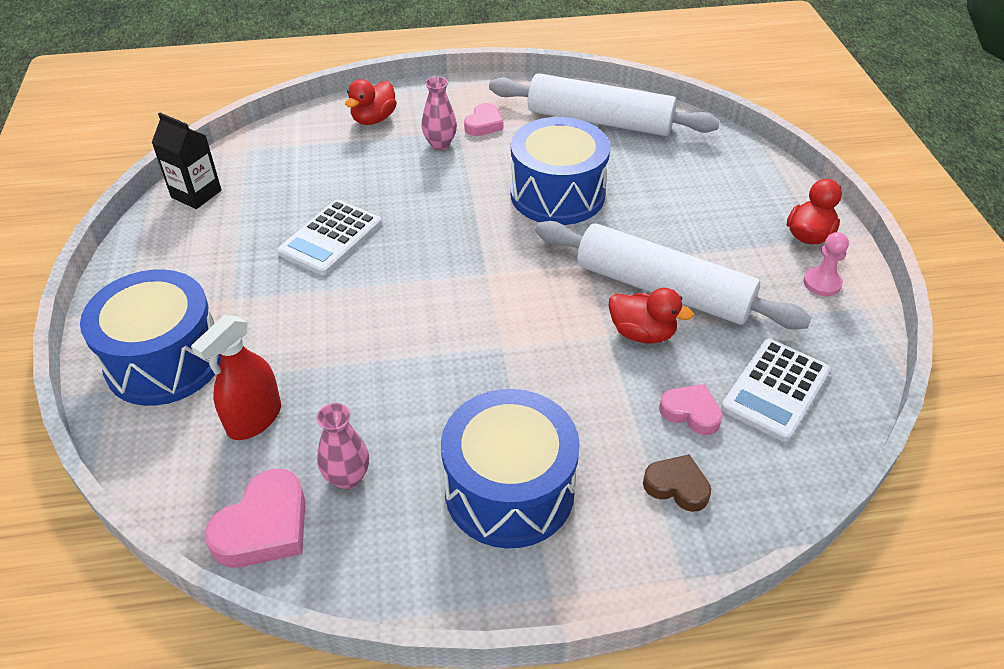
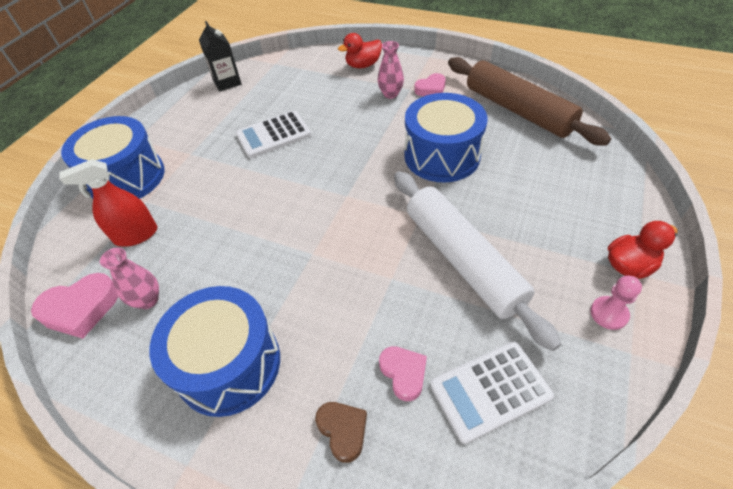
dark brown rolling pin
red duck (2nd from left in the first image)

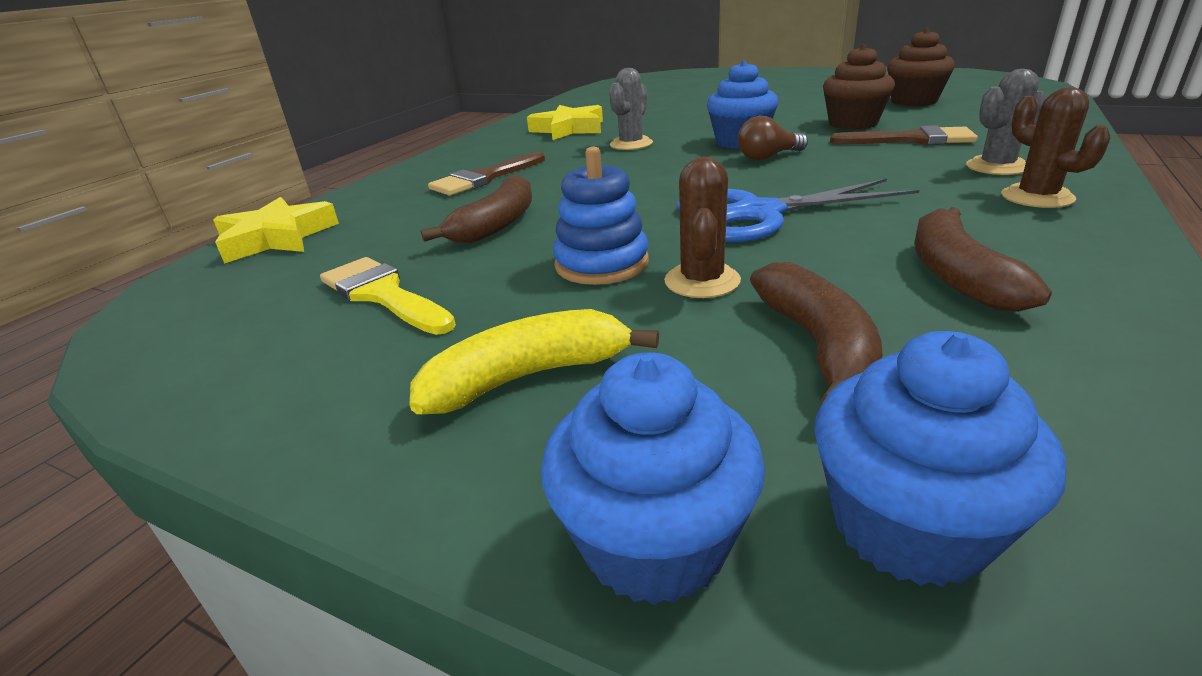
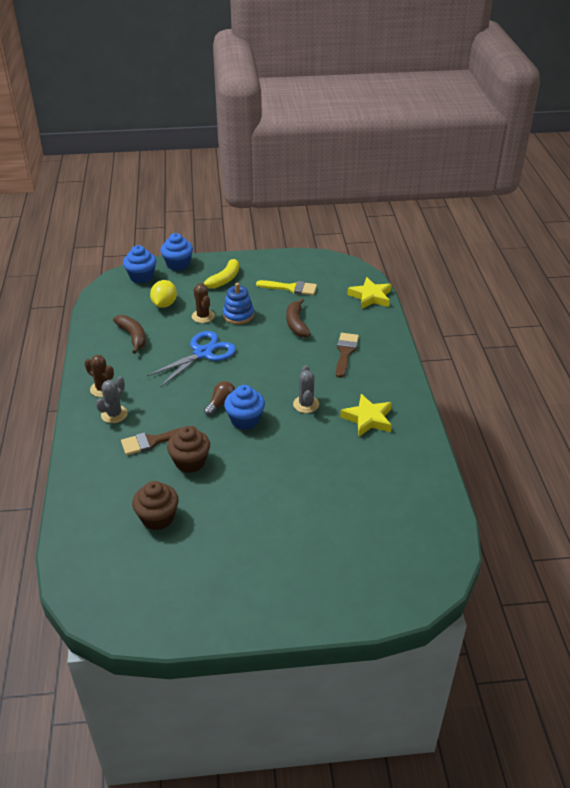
golden toy lemon

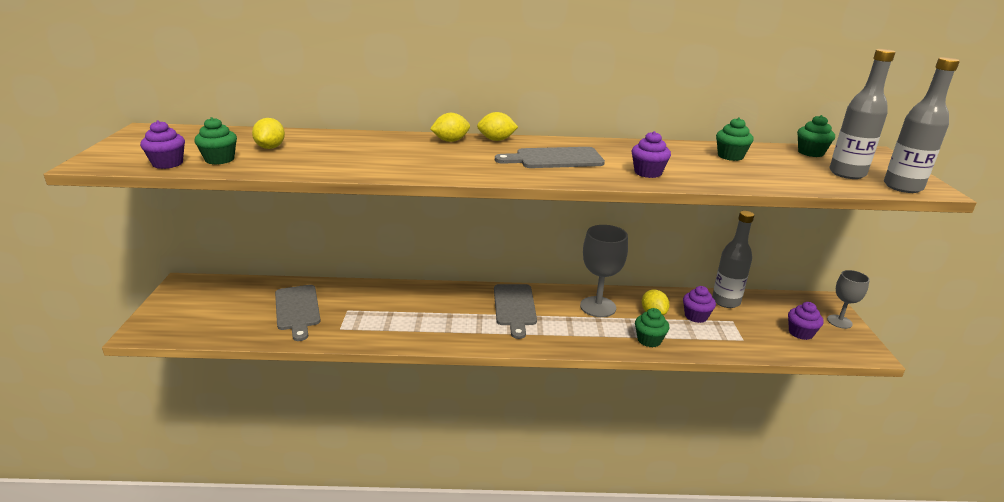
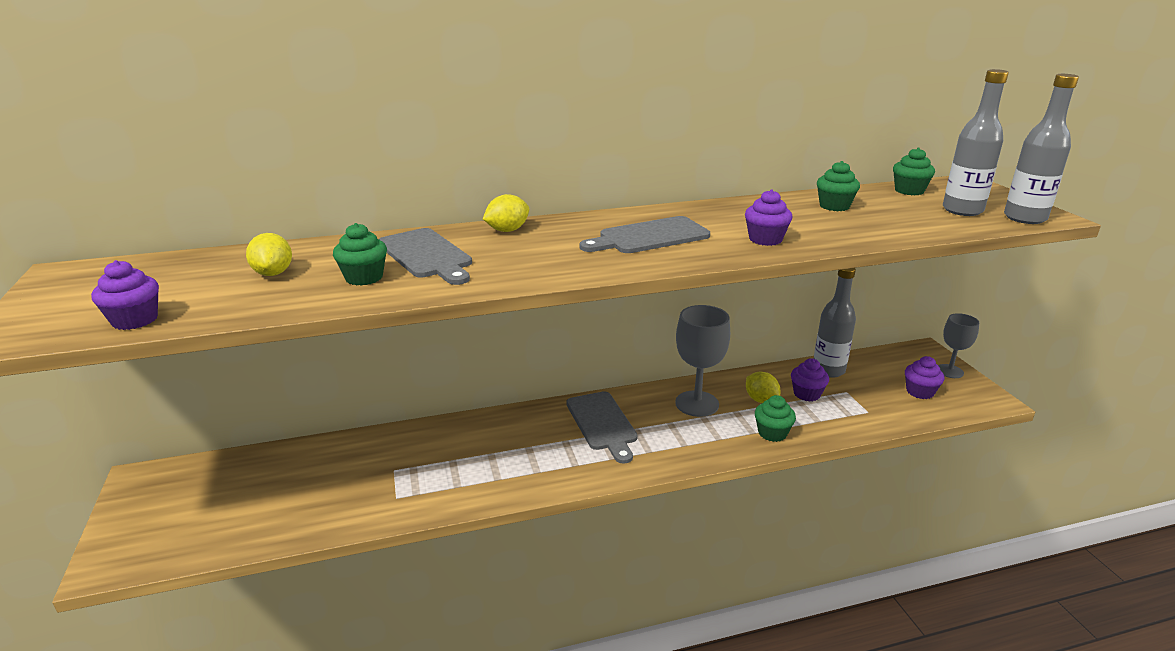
green muffin (1st from left)
ash-grey cutting board (1st from left)
golden toy lemon (3rd from left in the first image)

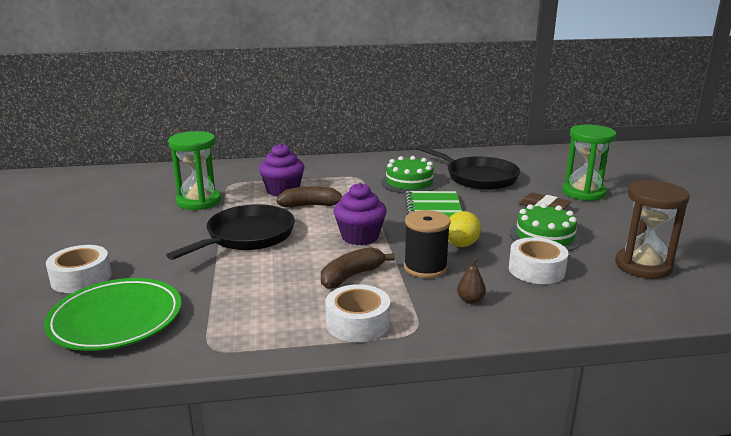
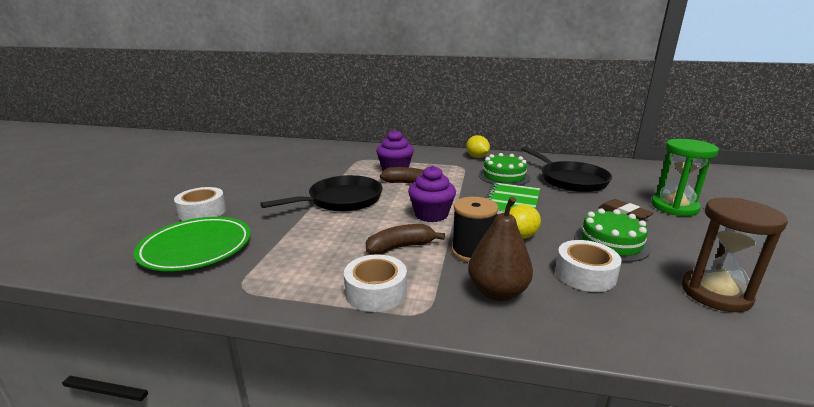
golden toy lemon (1st from left)
dark brown pear fruit
green sand timer (1st from left in the first image)

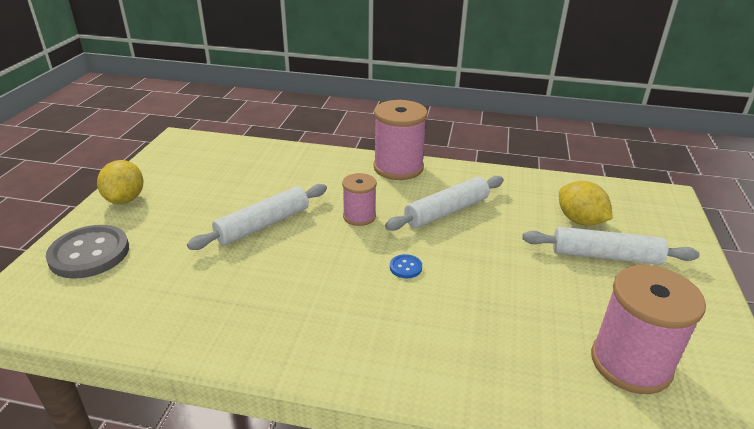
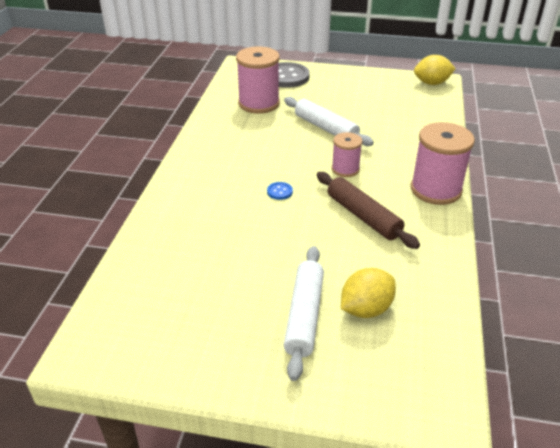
pink reel of thread (1st from left)
dark brown rolling pin
golden toy lemon (2nd from left)

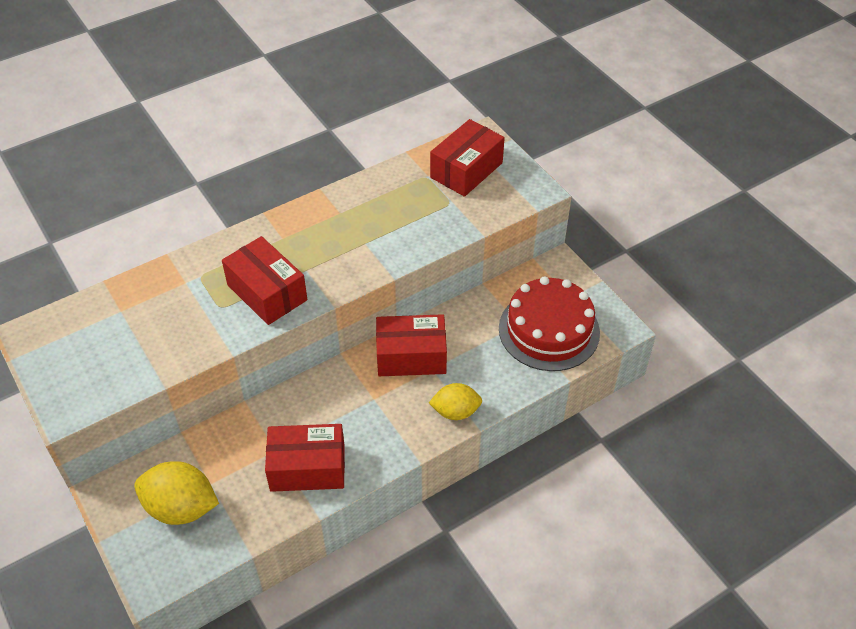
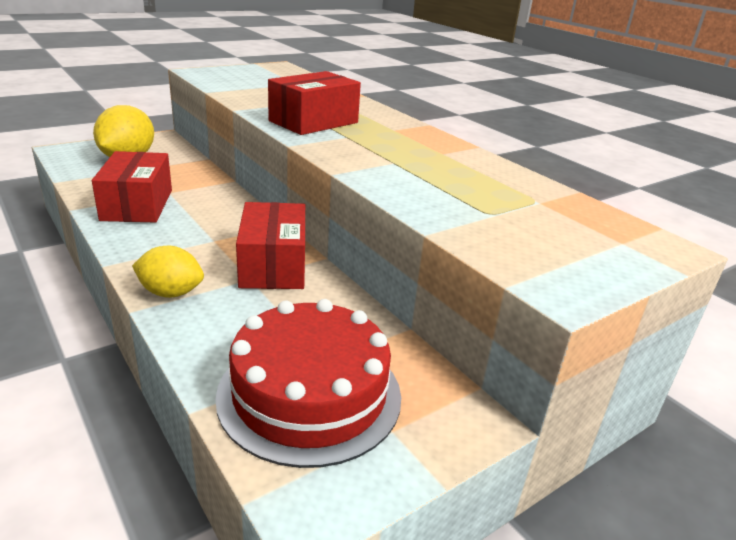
golden toy lemon (2nd from left)
red box (4th from left in the first image)

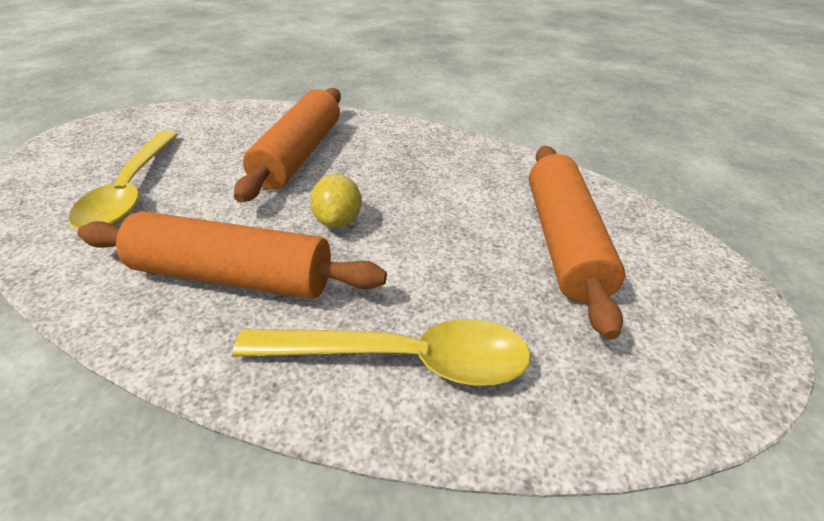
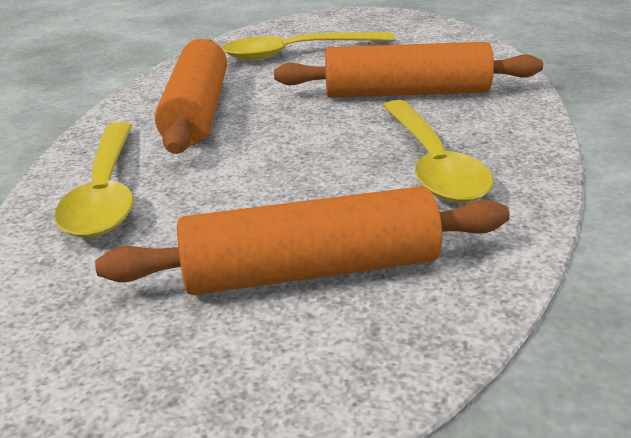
golden spoon (3rd from left)
golden toy lemon

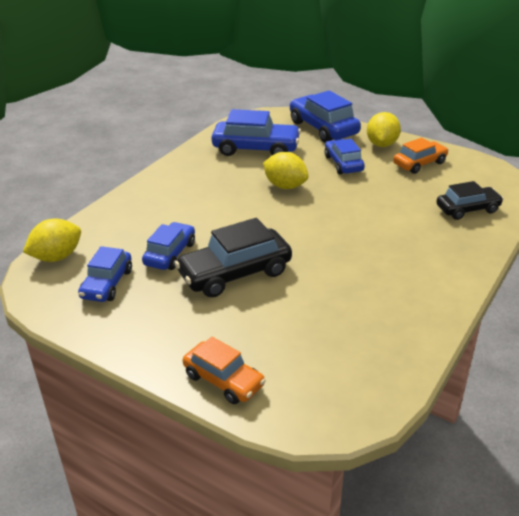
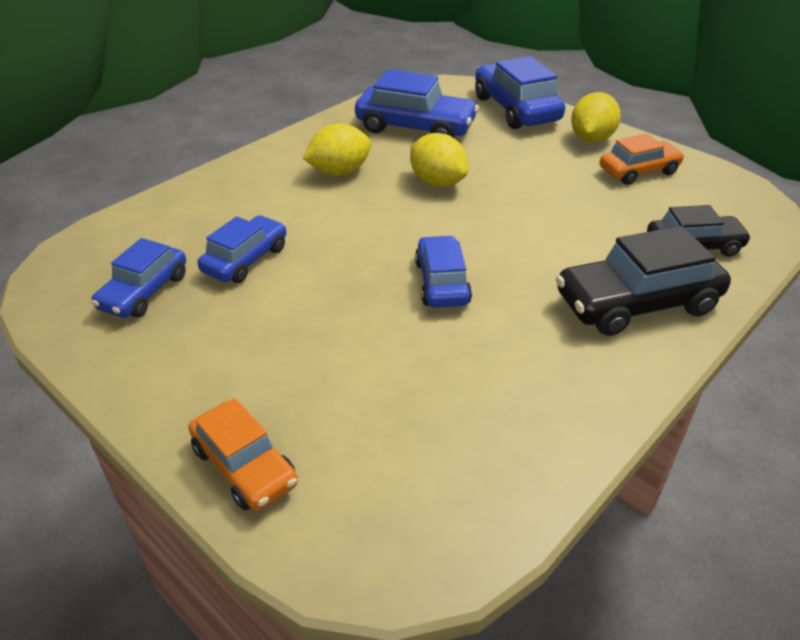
golden toy lemon (1st from left)
cobalt car (4th from left)
ebony car (1st from left)

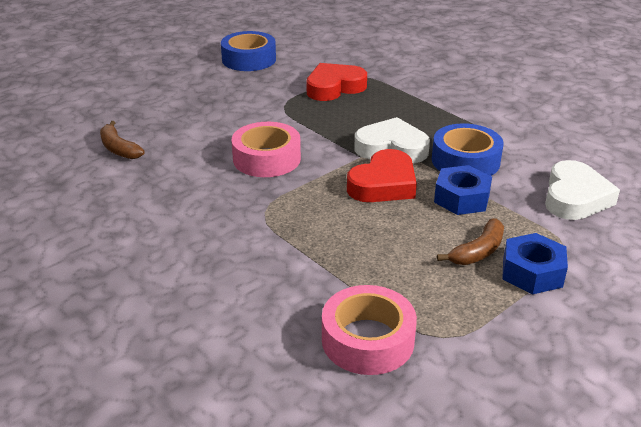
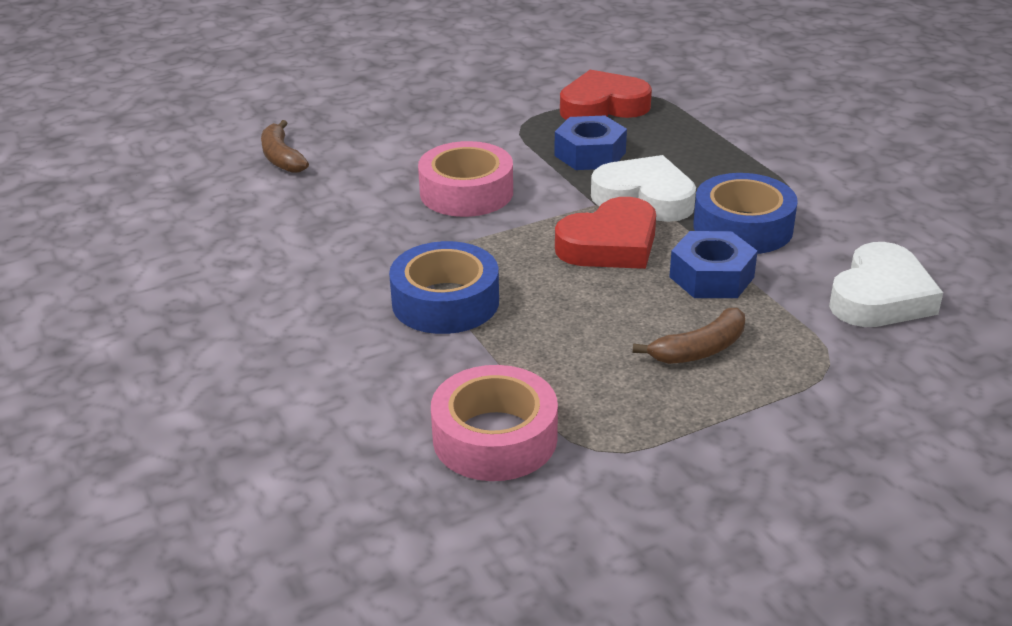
cobalt tape (1st from left)
cobalt hex nut (1st from left)

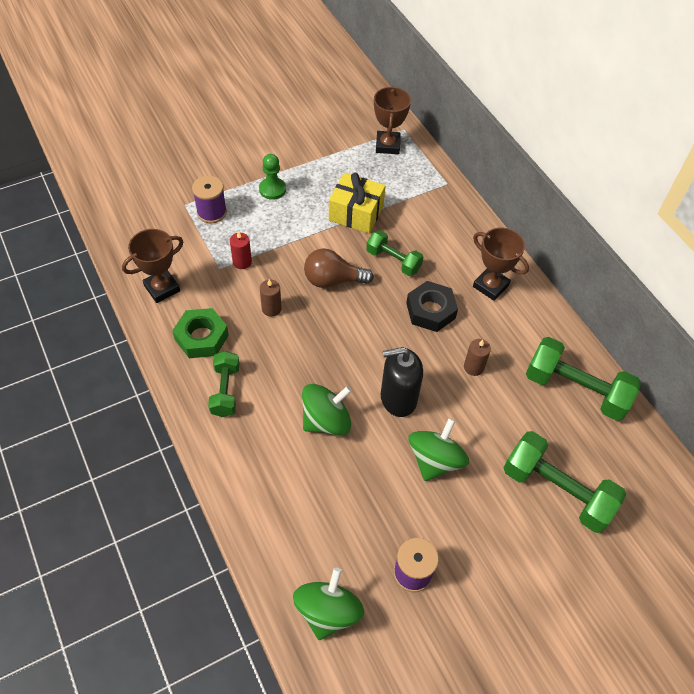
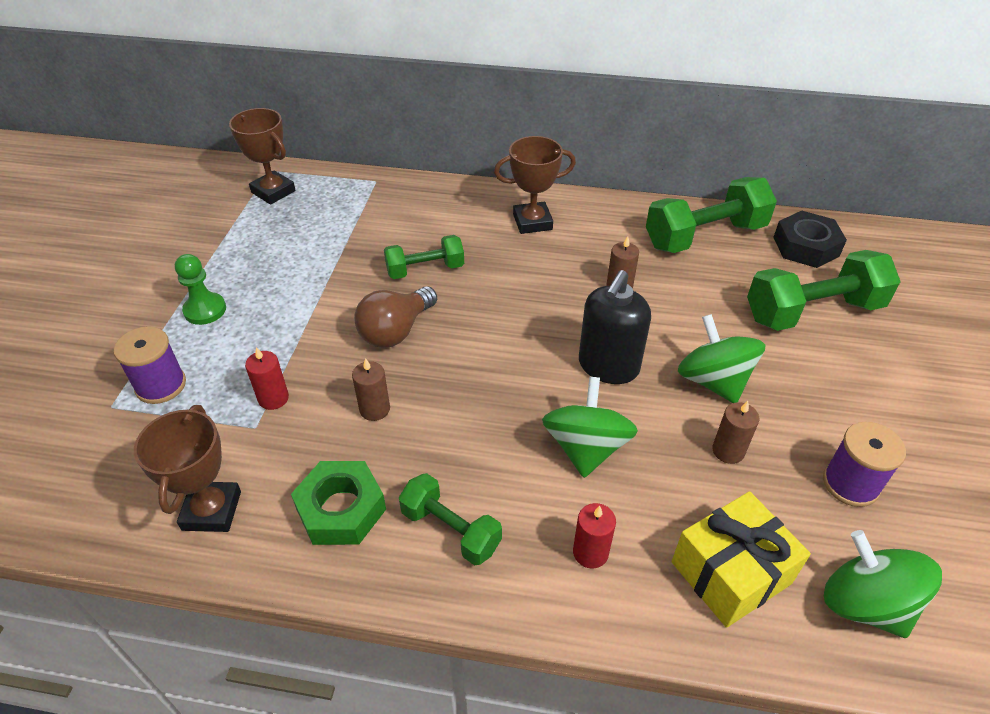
red candle (2nd from left)
golden gift
dark brown candle (3rd from left)
ebony hex nut

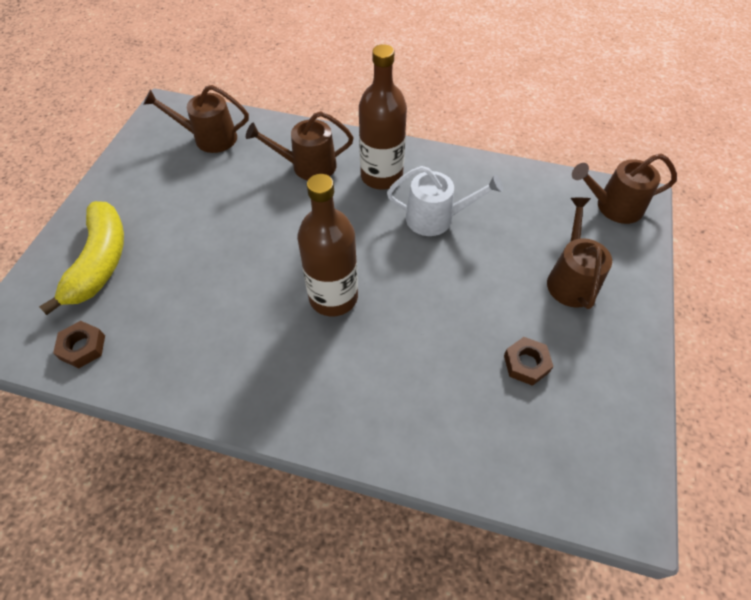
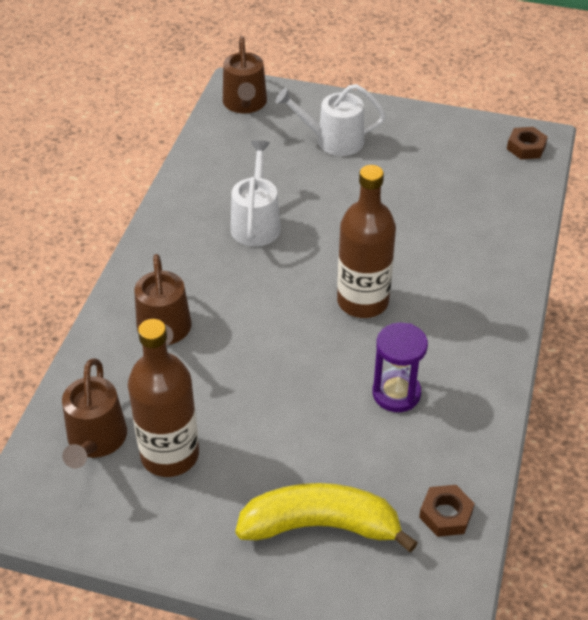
dark brown flask (1st from left)
white sprinkling can (2nd from left)
purple sand timer
dark brown hex nut (2nd from left)

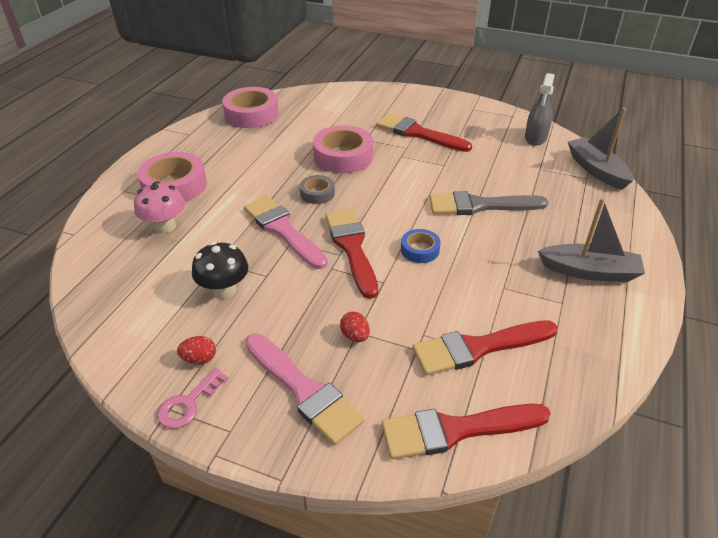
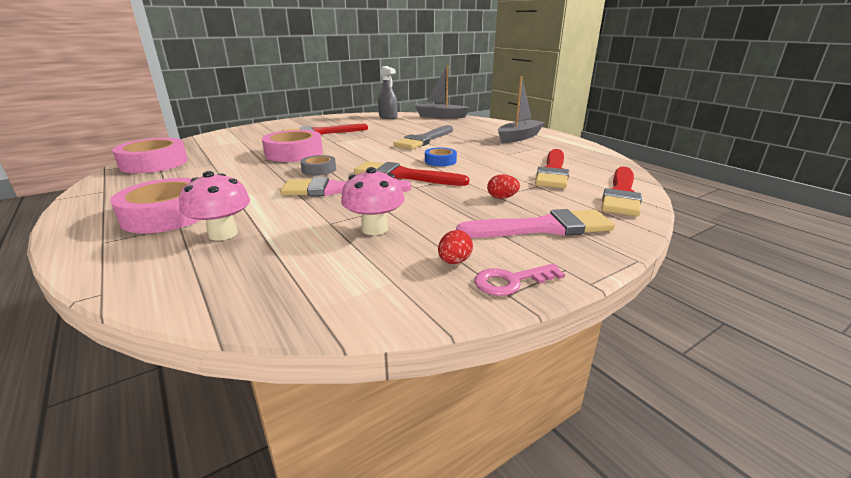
pink fungus (2nd from left)
pink door key

